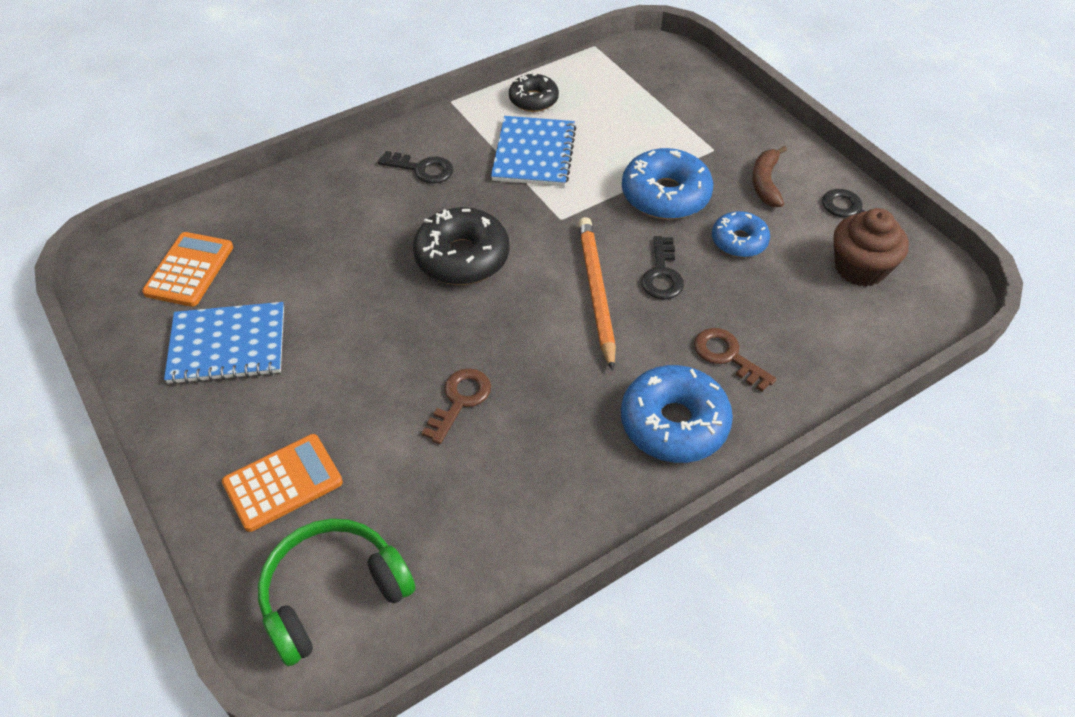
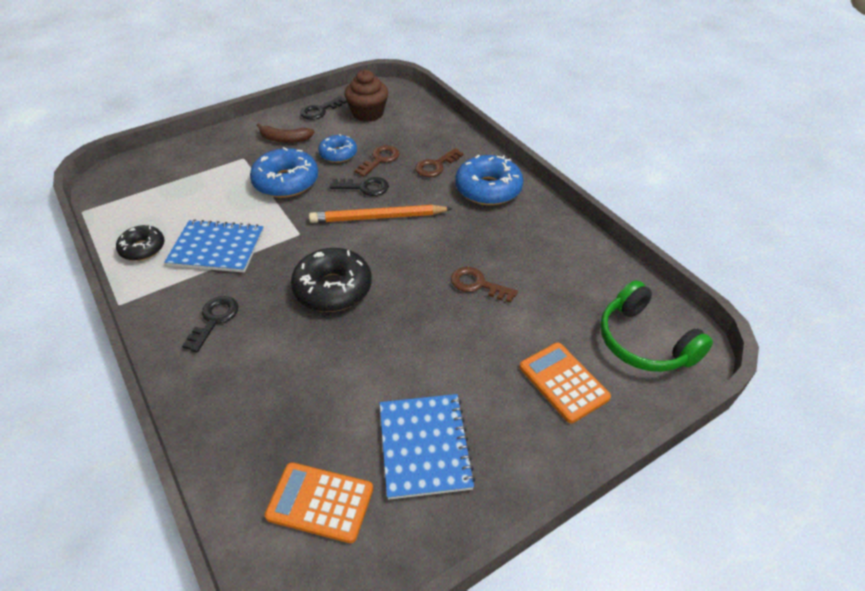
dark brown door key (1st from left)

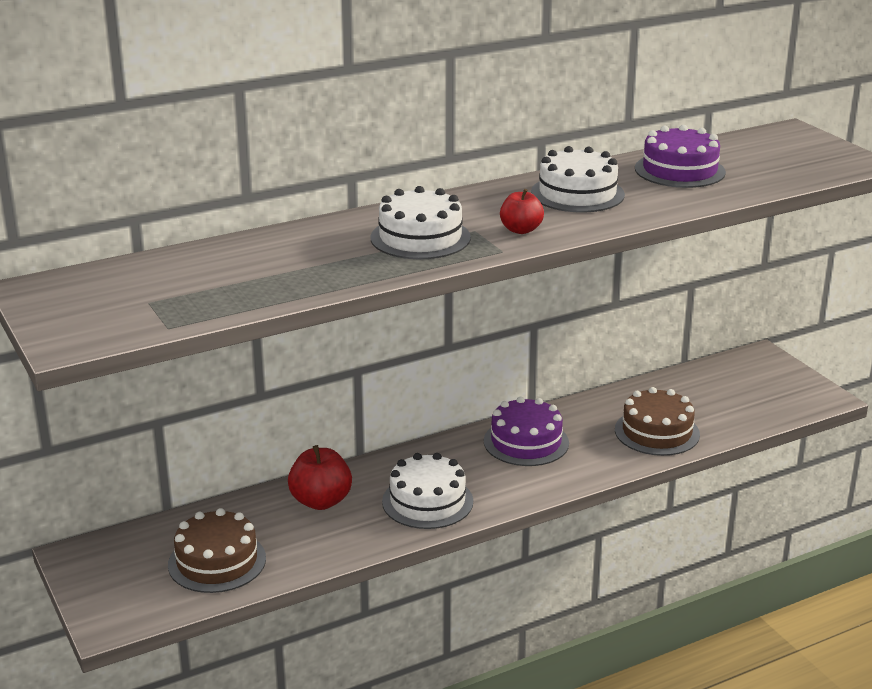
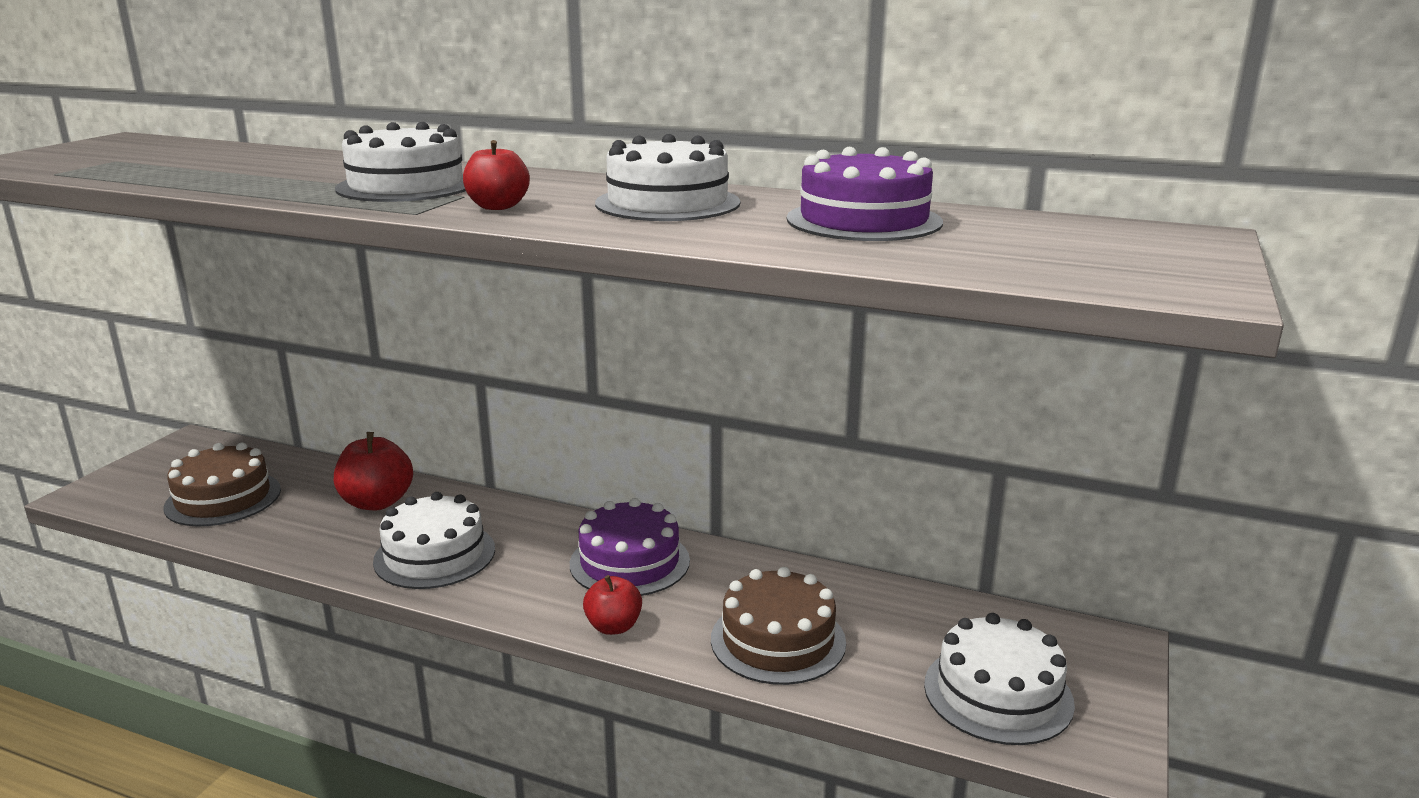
red apple (3rd from left)
white gateau (4th from left)

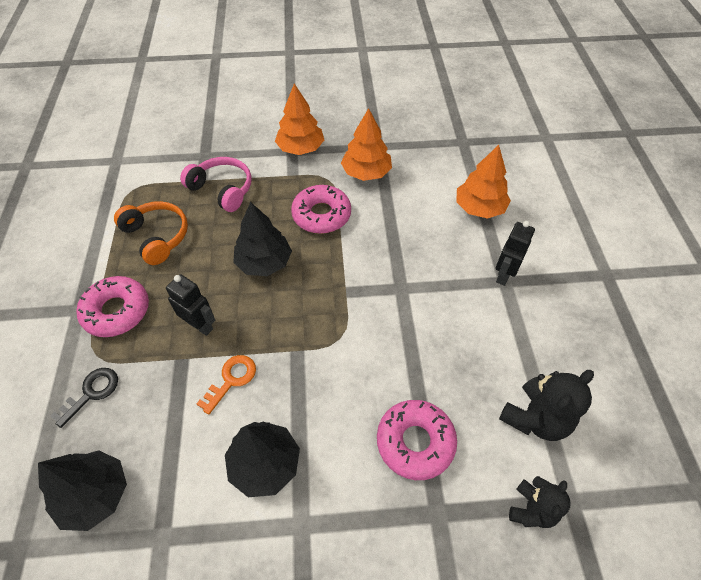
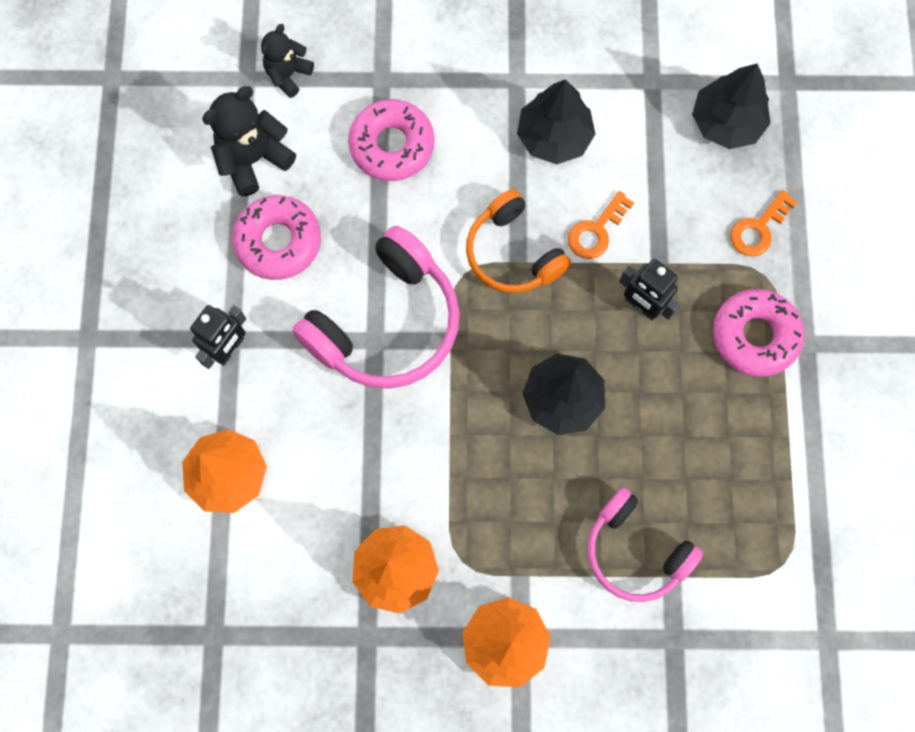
pink glazed donut (1st from left)
pink over-ear headphones (1st from left)
orange-coloured over-ear headphones
orange-coloured door key (2nd from left)

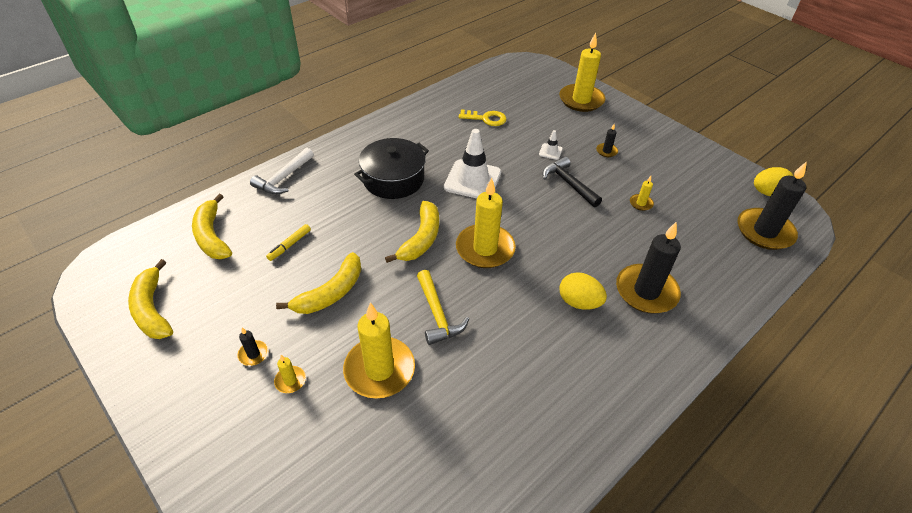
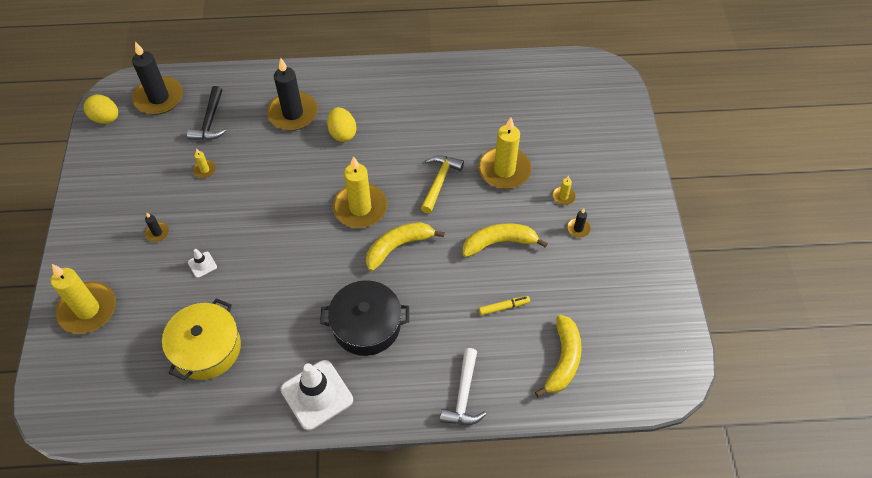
golden pot
ebony claw hammer
white traffic cone (2nd from left)
white claw hammer
golden banana (1st from left in the first image)

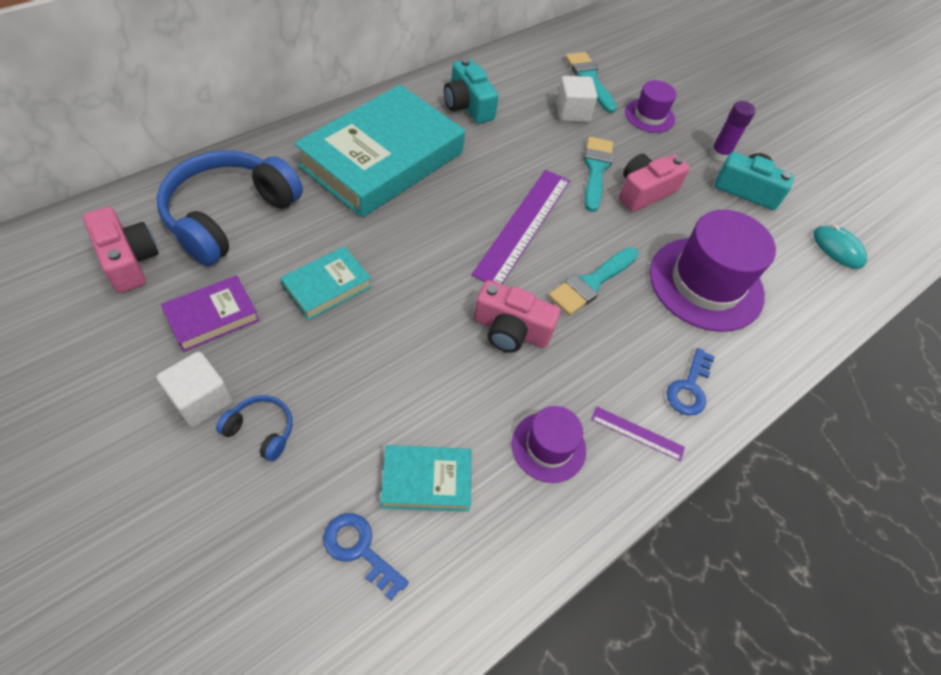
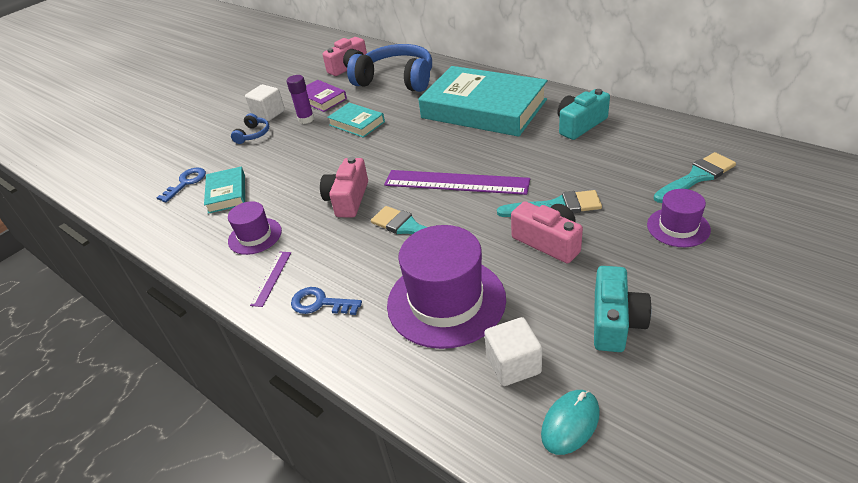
purple glue
white solid cube (2nd from left)

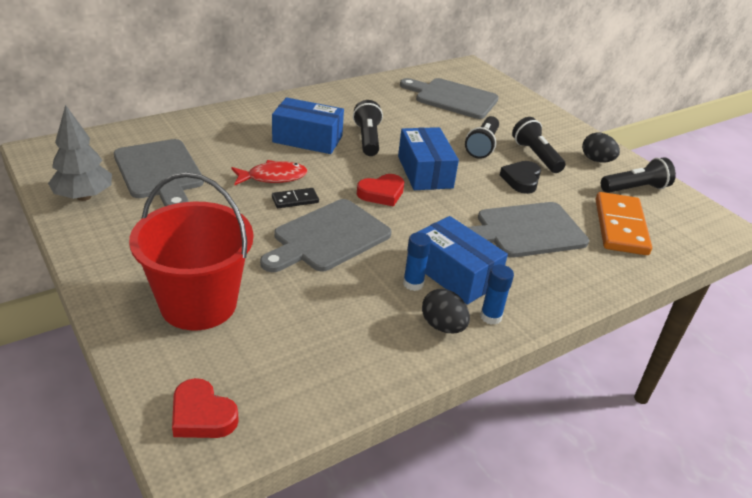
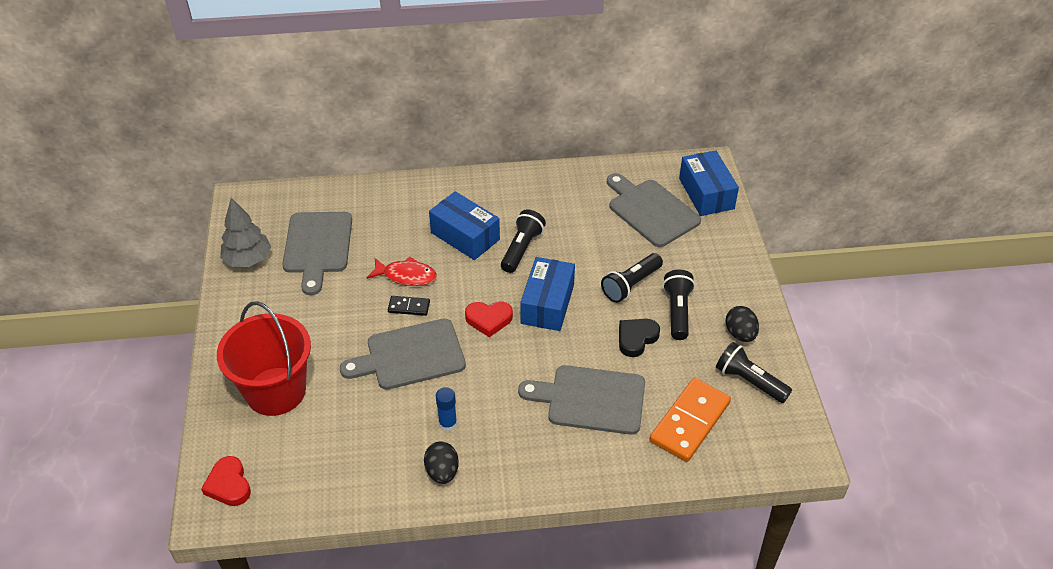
cobalt box (3rd from left)
ebony torch (4th from left)
cobalt glue (2nd from left in the first image)

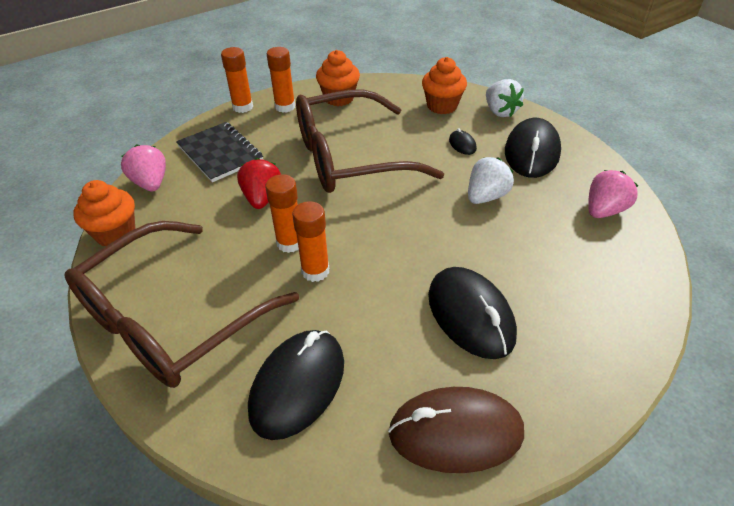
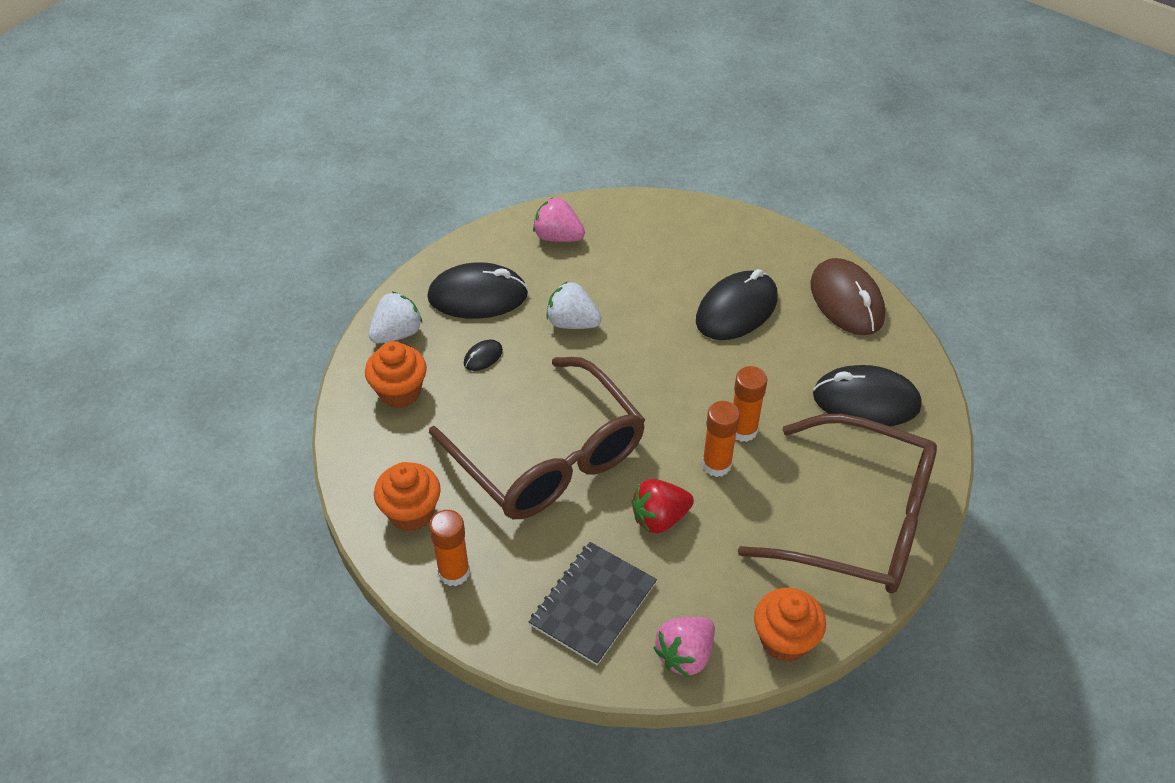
orange-coloured glue (1st from left in the first image)

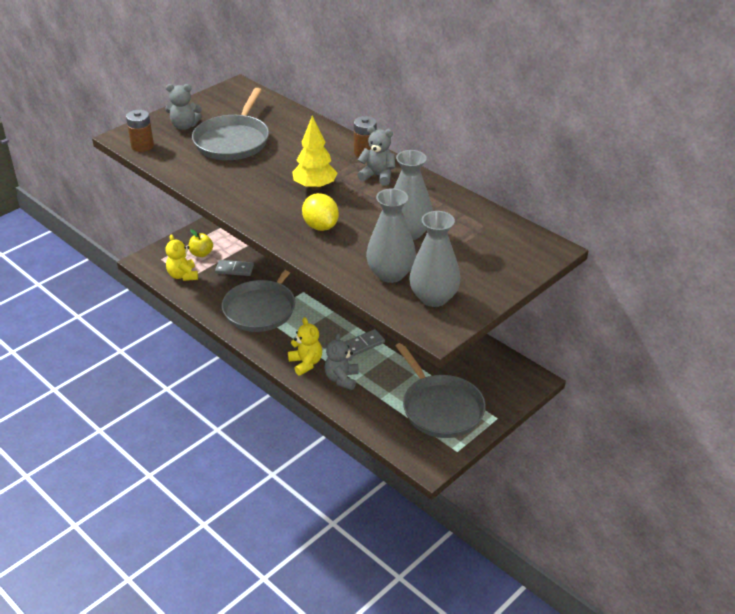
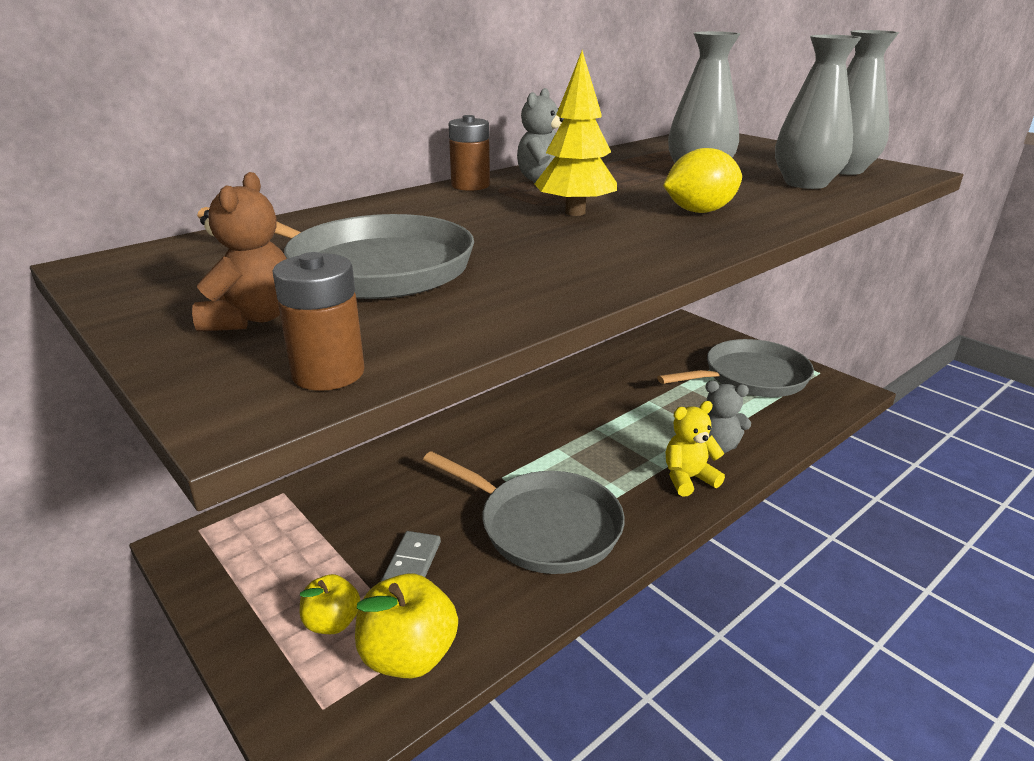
dark brown teddy bear
golden apple (2nd from left)
ash-grey domino piece (2nd from left in the first image)

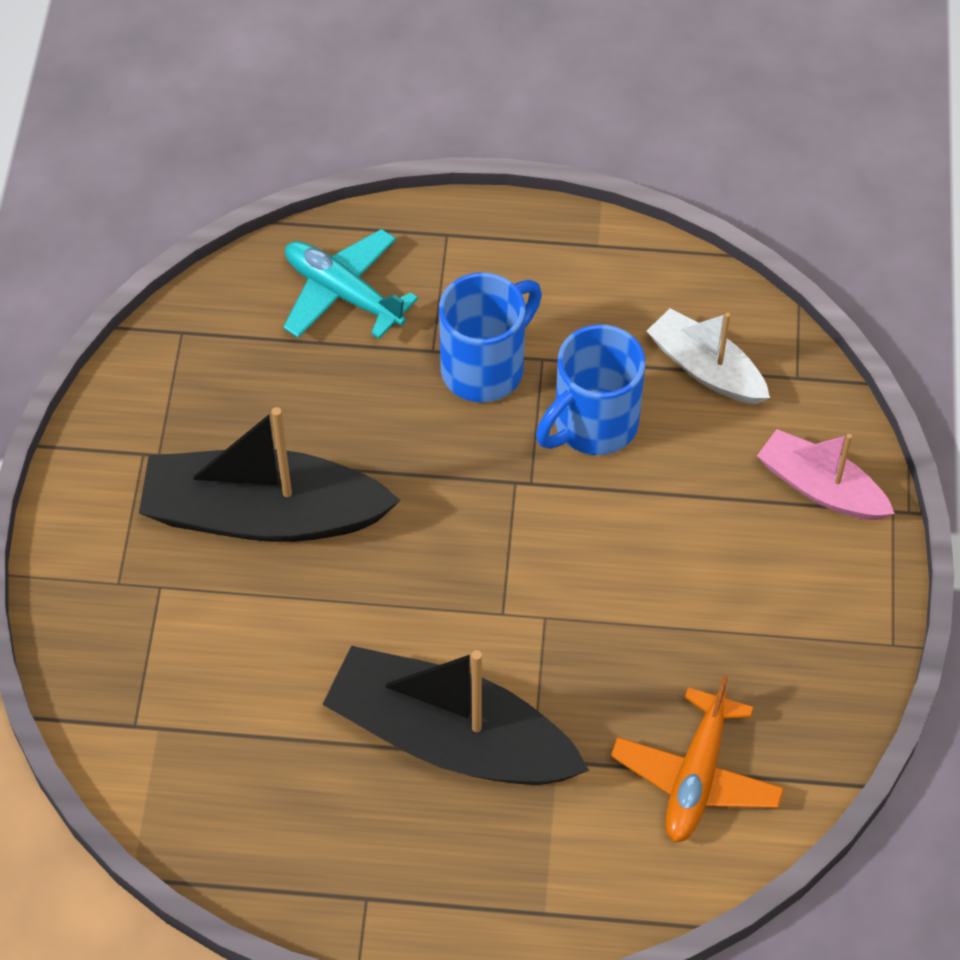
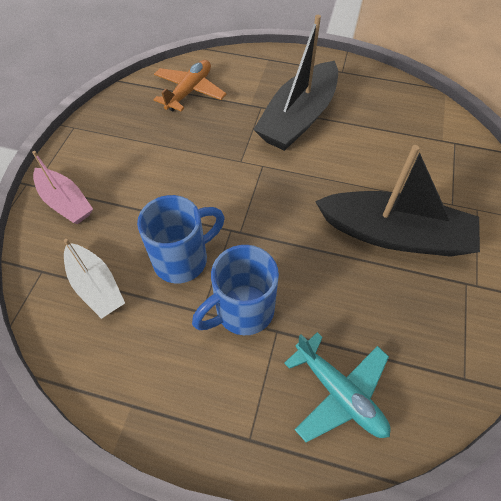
ebony boat (1st from left)

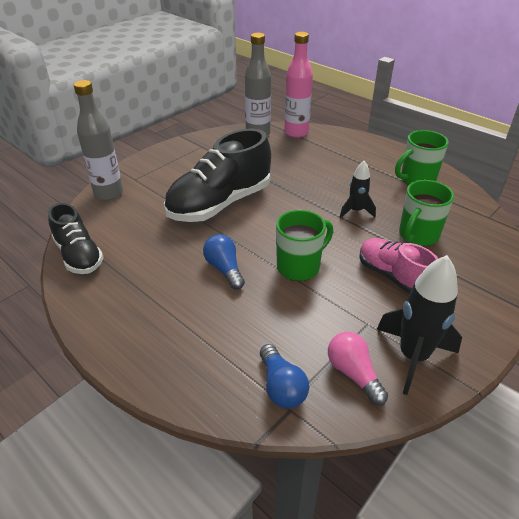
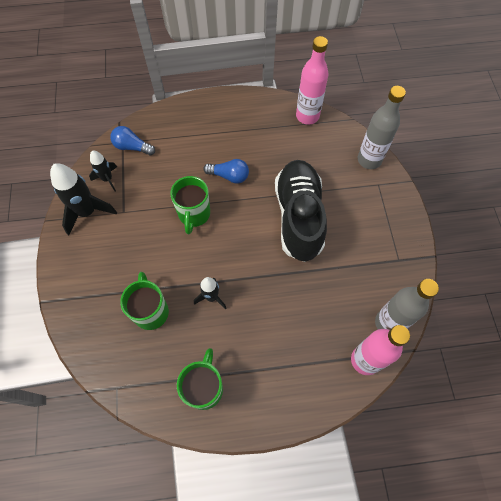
ebony toy rocket (2nd from left)
pink flask (1st from left)
pink lace-up shoe

